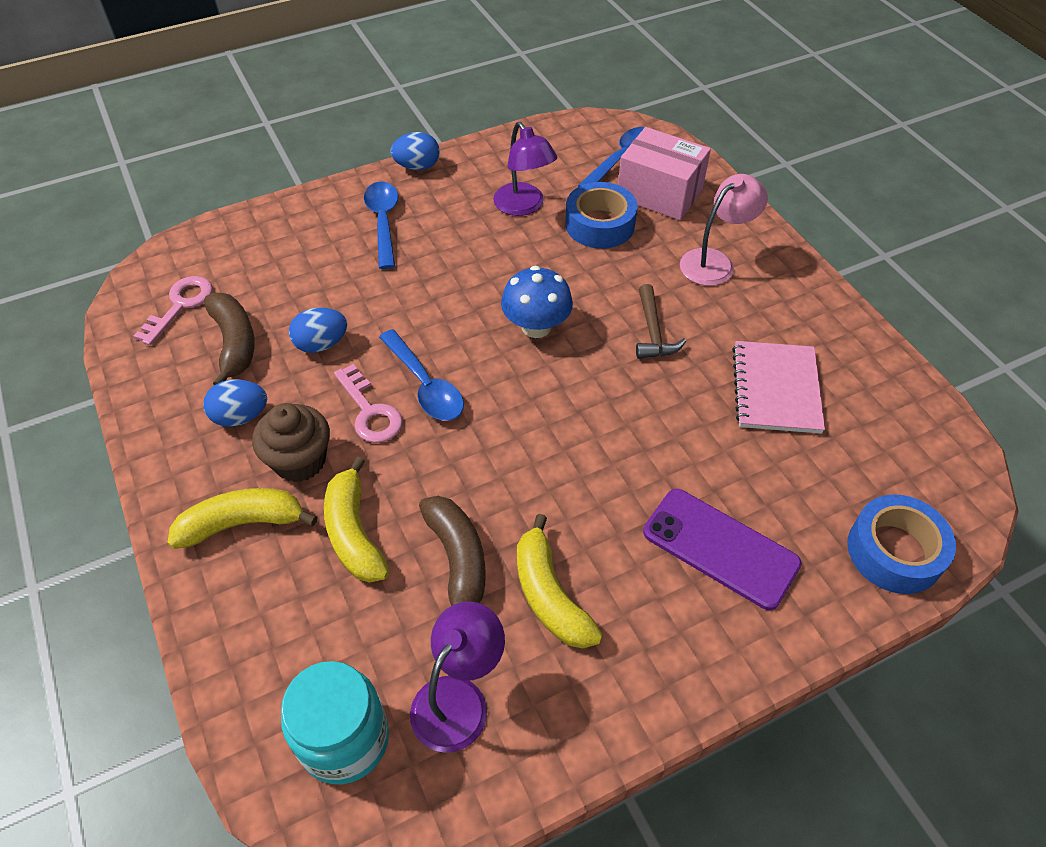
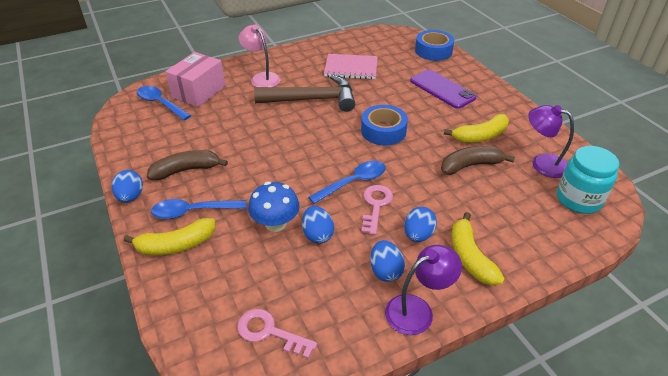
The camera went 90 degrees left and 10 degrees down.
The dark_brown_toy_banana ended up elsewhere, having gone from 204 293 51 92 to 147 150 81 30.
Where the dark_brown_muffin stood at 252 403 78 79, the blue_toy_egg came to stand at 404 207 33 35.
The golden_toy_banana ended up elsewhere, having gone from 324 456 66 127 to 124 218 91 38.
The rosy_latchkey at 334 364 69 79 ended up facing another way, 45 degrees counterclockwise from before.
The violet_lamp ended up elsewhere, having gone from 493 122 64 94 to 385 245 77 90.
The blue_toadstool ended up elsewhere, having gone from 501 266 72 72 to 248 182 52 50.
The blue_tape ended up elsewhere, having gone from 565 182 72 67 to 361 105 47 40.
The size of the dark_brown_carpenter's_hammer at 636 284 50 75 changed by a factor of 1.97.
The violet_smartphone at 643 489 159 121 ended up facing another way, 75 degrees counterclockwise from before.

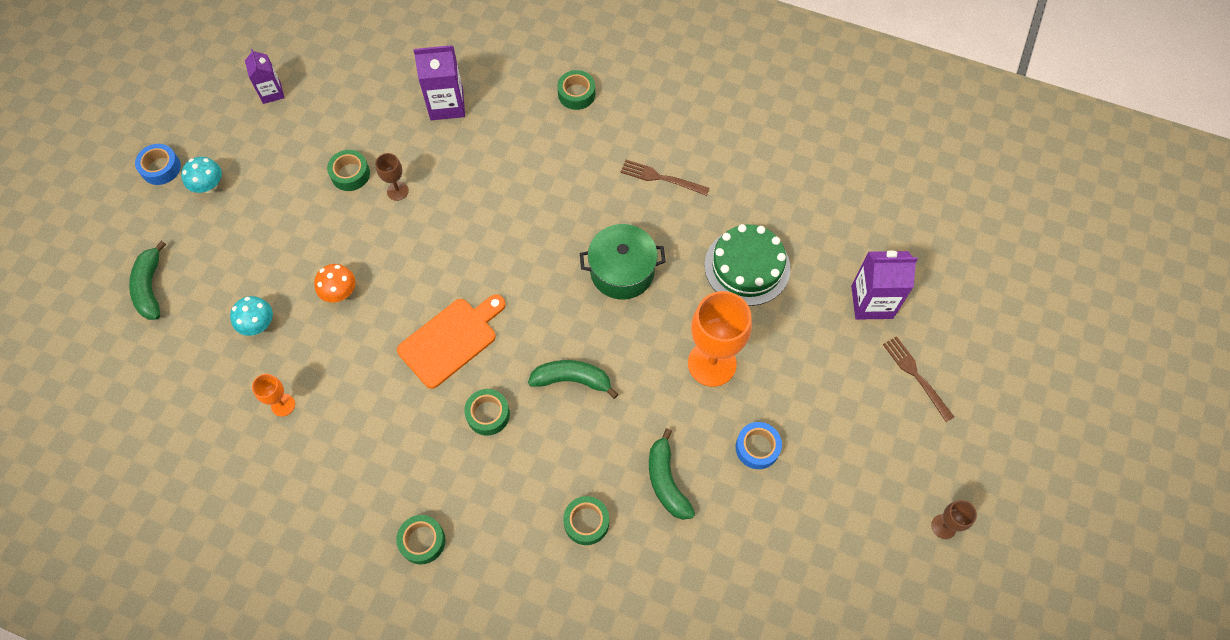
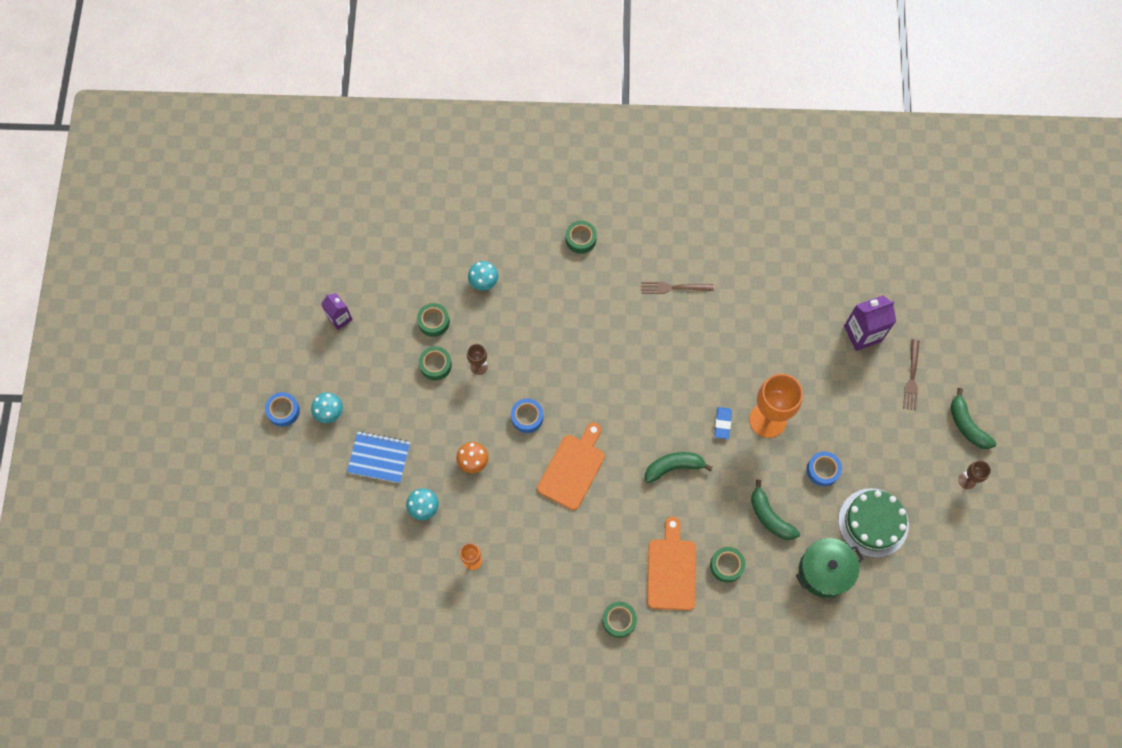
The camera went 20 degrees left and 5 degrees up.
The emerald_toy_banana ended up elsewhere, having gone from 129 241 37 79 to 951 388 46 61.
Where the violet_juice_carton stood at 413 45 52 75, the teal_toadstool came to stand at 468 261 30 29.
The emerald_tape ended up elsewhere, having gone from 464 389 46 47 to 417 303 33 34.
The emerald_stockpot ended up elsewhere, having gone from 580 224 86 75 to 796 538 67 60.
The emerald_cake ended up elsewhere, having gone from 705 224 85 82 to 838 488 71 70.
The dark_brown_fork at 883 336 71 86 ended up facing another way, 120 degrees counterclockwise from before.
The second view gained the blue_exercise_book at 347 431 63 52.
The second view gained the blue_tape at 511 398 32 35.
The second view gained the orange_cutting_board at 647 517 49 94.
The second view gained the blue_pencil_eraser at 714 407 18 32.

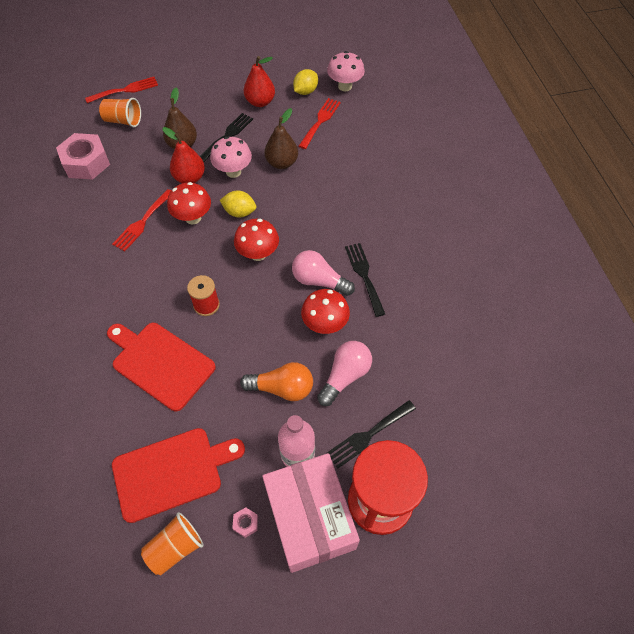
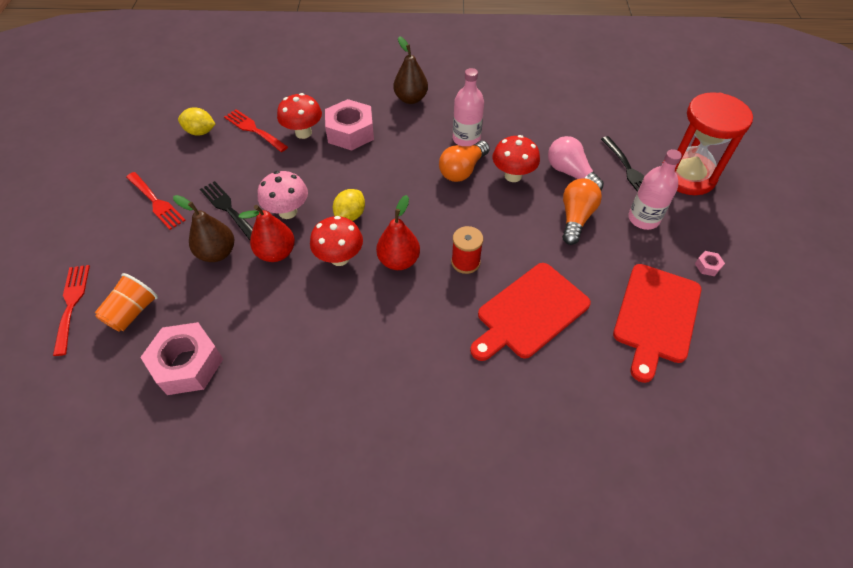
The camera went 75 degrees left and 5 degrees down.
The crimson_fork ended up elsewhere, having gone from 112 189 59 62 to 126 172 60 58.
The crimson_cutting_board at 112 428 133 95 ended up facing another way, 150 degrees counterclockwise from before.
The second view lost the orange_cup at 141 512 62 63.
The crimson_toadstool ended up elsewhere, having gone from 234 219 45 42 to 277 93 45 46.
The crimson_pear_fruit ended up elsewhere, having gone from 244 56 31 51 to 376 195 44 75.
The second view lost the rosy_package at 262 453 98 120.
The dark_brown_pear_fruit ended up elsewhere, having gone from 264 108 34 61 to 393 36 35 68.
What was the rosy_lightbulb at 292 250 63 46 turned into the orange_lightbulb at 439 141 51 41.
The golden_toy_lemon at 293 69 25 26 ended up facing another way, 45 degrees counterclockwise from before.
The second view lost the rosy_toadstool at 327 51 38 40.
Where the black_fork stood at 345 243 40 74, the rosy_drink_bottle came to stand at 453 68 31 78.
The second view gained the rosy_hexagon_nut at 325 99 49 52.

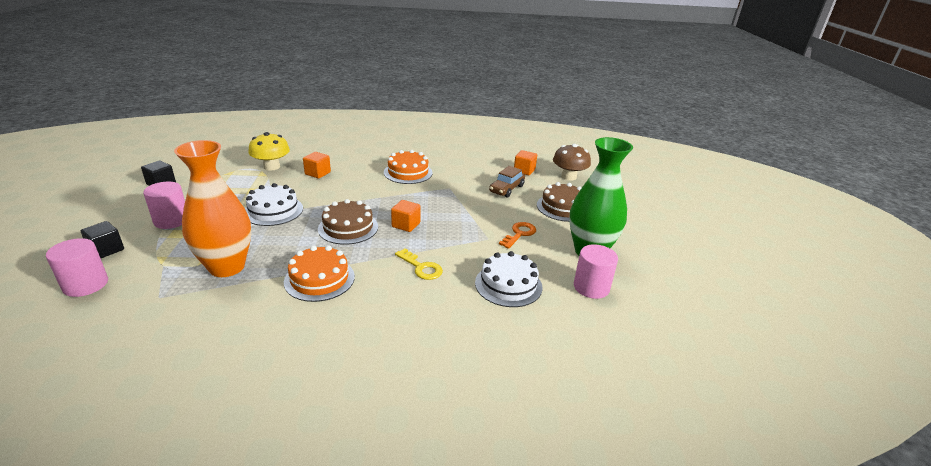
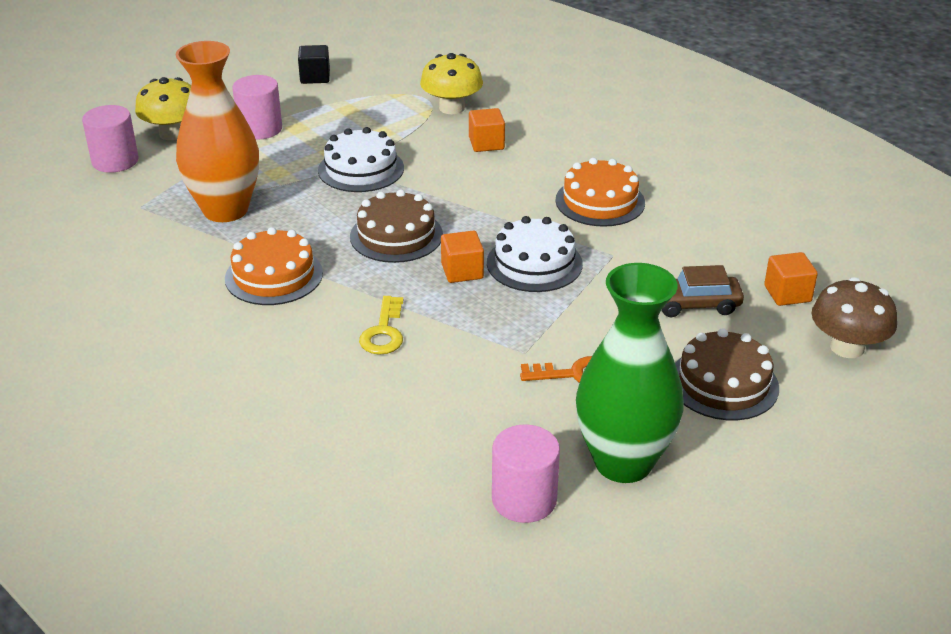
The camera went 55 degrees right and 5 degrees up.
Where the black_cube stood at 81 221 43 37, the golden_toadstool came to stand at 135 77 56 63.
The snow-white_cake ended up elsewhere, having gone from 475 251 67 56 to 487 216 96 76.

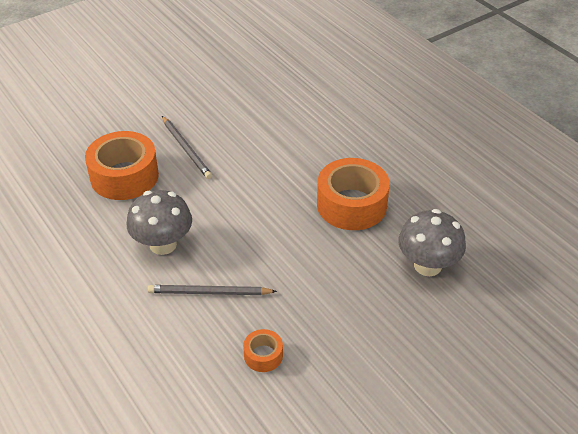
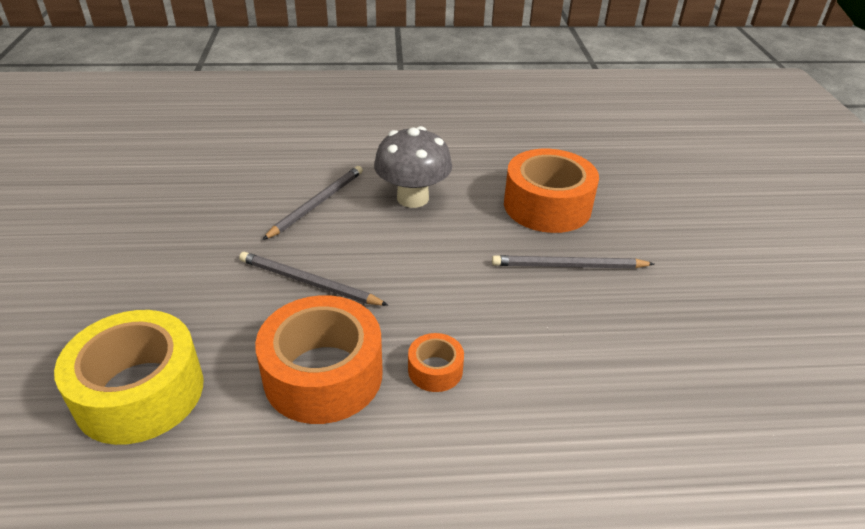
The camera went 120 degrees right and 5 degrees down.
The orange_tape ended up elsewhere, having gone from 243 329 40 43 to 408 333 56 59.
Where the ash-grey_toadstool stood at 398 209 68 67, the golden_tape came to stand at 54 310 149 135.
The second view gained the ash-grey_lead_pencil at 239 252 150 54.

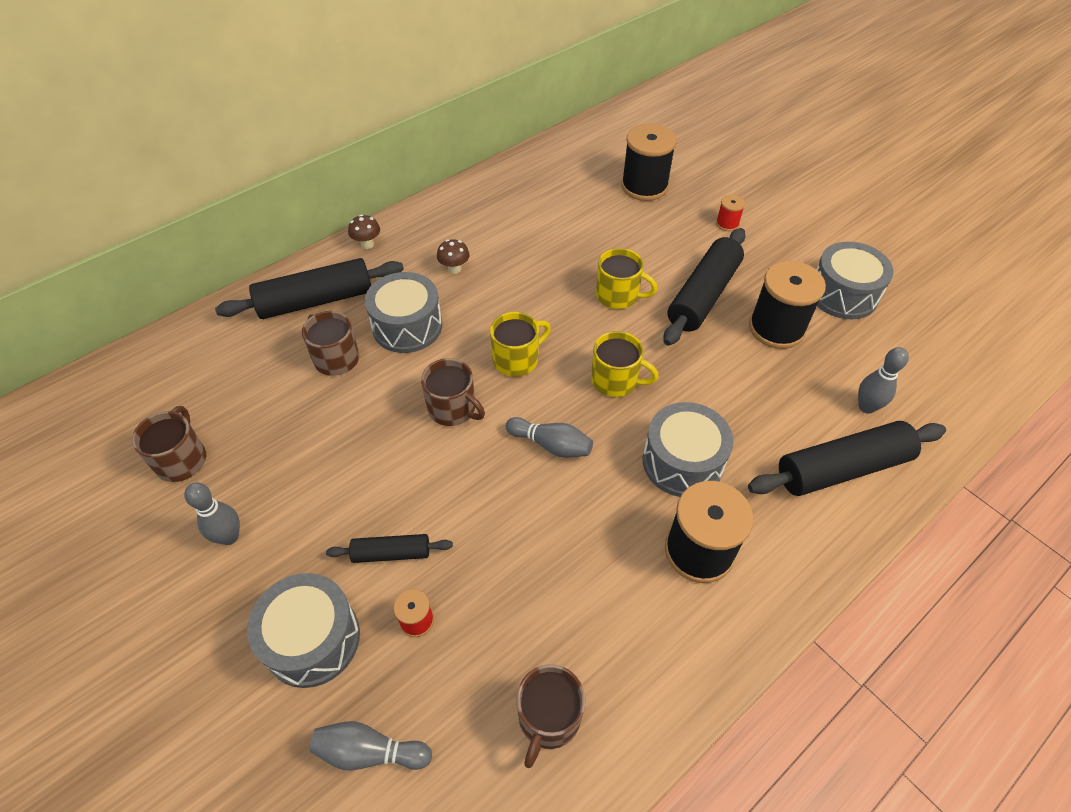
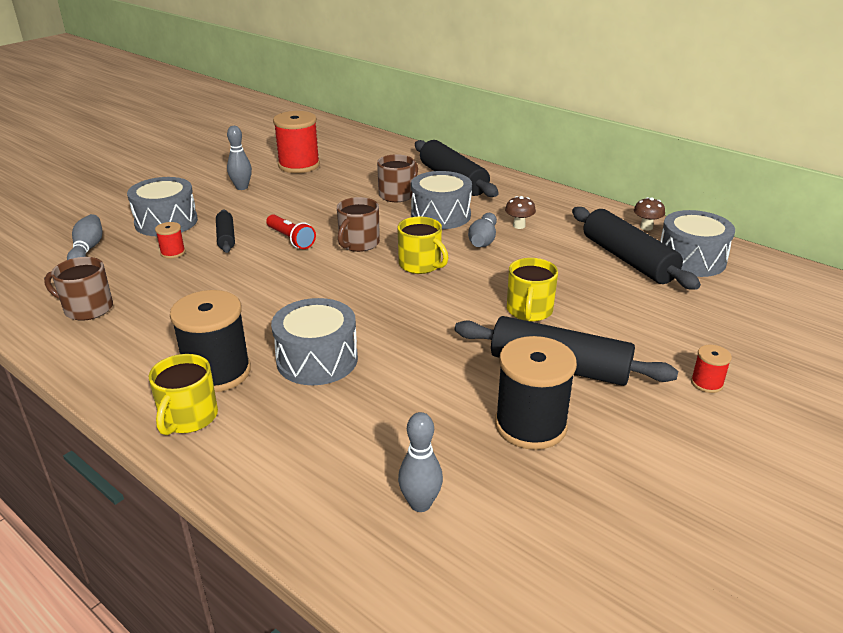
The camera went 80 degrees right and 20 degrees down.
Where the dark_brown_tea_mug stood at 132 406 74 76, the crimson_bobbin came to stand at 273 111 47 62.
The dark_brown_toadstool ended up elsewhere, having gone from 348 215 32 34 to 634 197 31 33.
The ash-grey_tenpin ended up elsewhere, having gone from 506 417 87 41 to 468 213 29 34.
The golden_tea_mug ended up elsewhere, having gone from 591 331 68 66 to 149 354 69 81.
The second view lost the black_bobbin at 621 124 56 77.
The black_pastry_roller ended up elsewhere, having gone from 748 421 198 75 to 572 207 129 83.
The ash-grey_snare_drum ended up elsewhere, having gone from 816 242 78 77 to 660 210 75 67.
The second view gained the crimson_pocket_torch at 266 214 50 35.

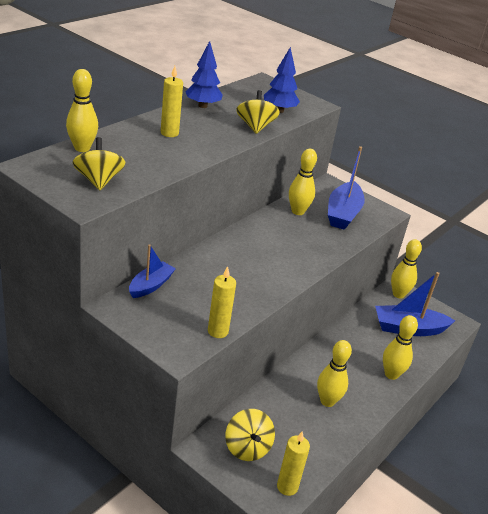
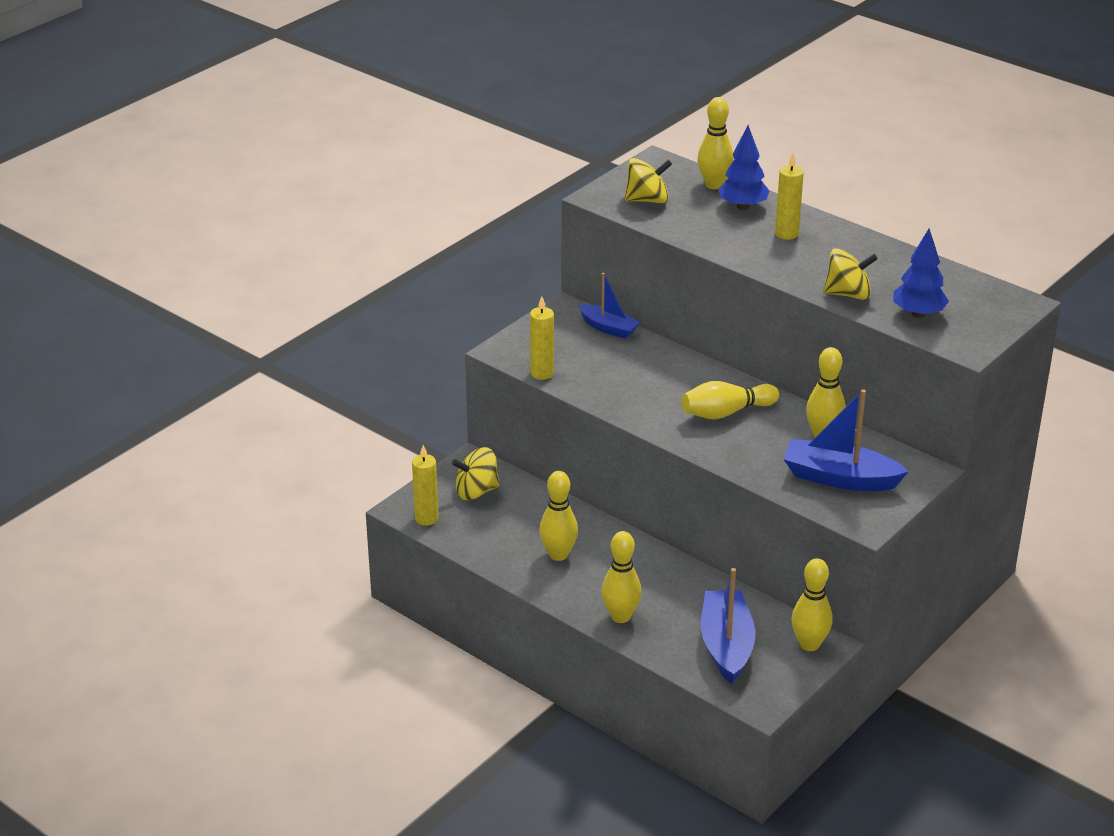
The camera went 95 degrees right and 0 degrees up.
The blue_tree ended up elsewhere, having gone from 185 41 38 67 to 718 125 51 85.
The second view gained the golden_tenpin at 681 381 98 38.

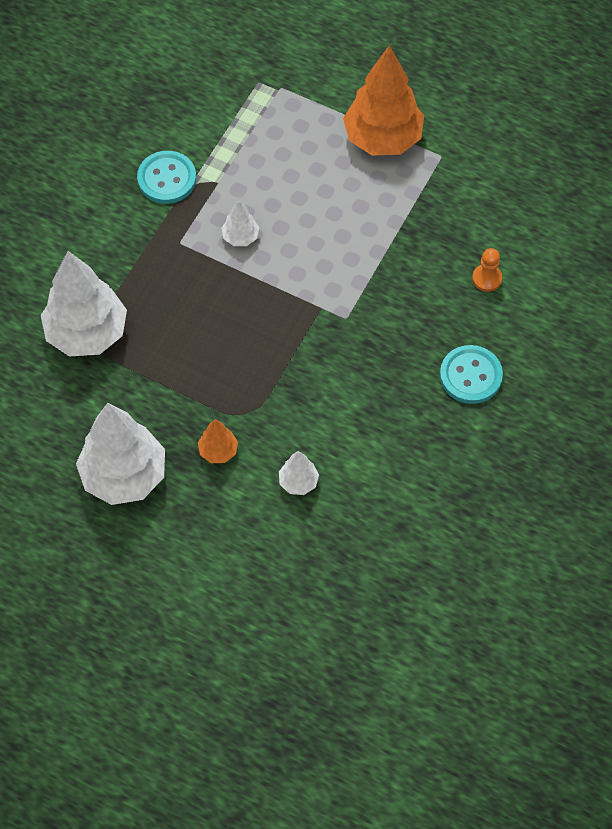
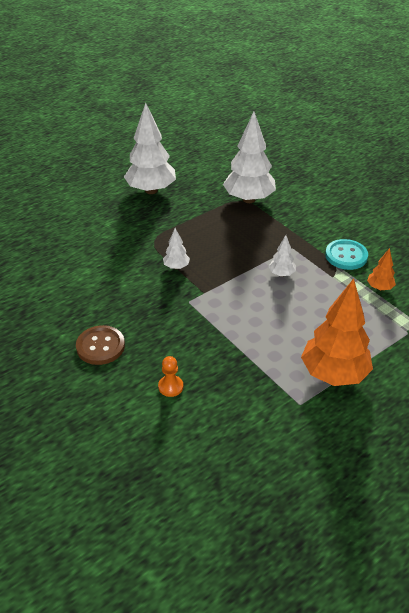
The camera went 115 degrees right and 20 degrees down.
The orange_tree ended up elsewhere, having gone from 198 419 40 44 to 367 248 29 42.
The snow-white_tree ended up elsewhere, having gone from 279 451 40 44 to 163 228 27 41.
What was the teal_shirt_button at 440 345 63 59 turned into the dark_brown_shirt_button at 76 325 49 40.

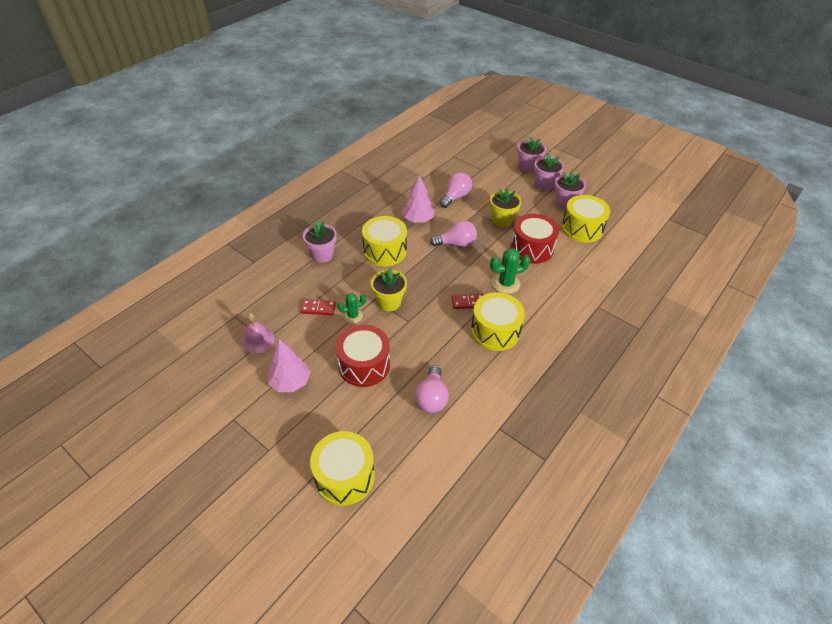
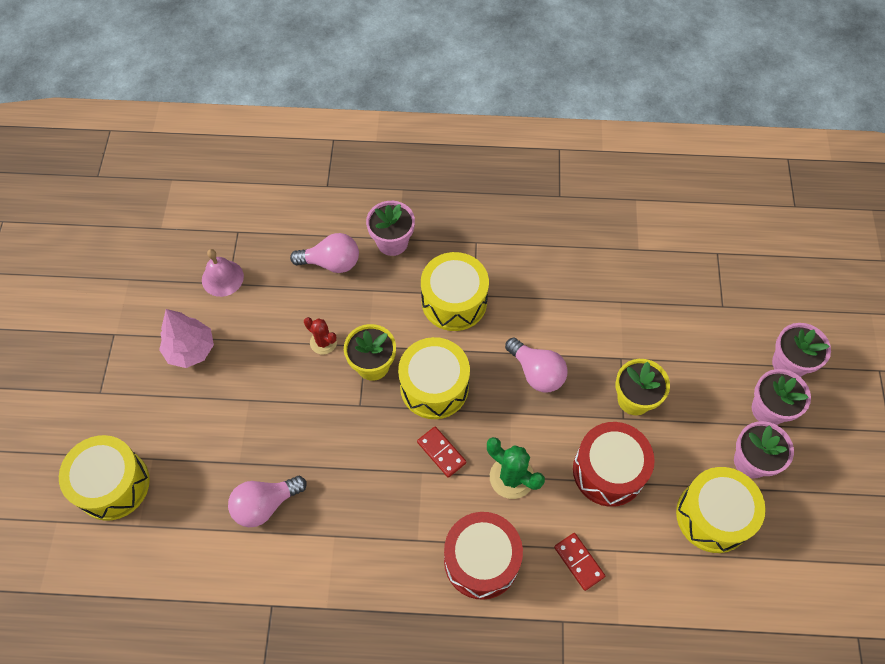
The camera went 55 degrees right and 15 degrees up.
The crimson_domino_tile ended up elsewhere, having gone from 300 299 36 16 to 554 533 51 58.
The crimson_snare_drum ended up elsewhere, having gone from 336 325 54 62 to 444 512 79 88.
What was the emerald_prickly_plant at 337 293 29 30 turned into the crimson_prickly_plant at 304 317 33 37.
The second view lost the rosy_tree at 402 175 33 48.
The rosy_lightbulb ended up elsewhere, having gone from 440 172 32 36 to 290 233 69 40.
The golden_snare_drum ended up elsewhere, having gone from 471 292 54 59 to 398 337 72 82.

